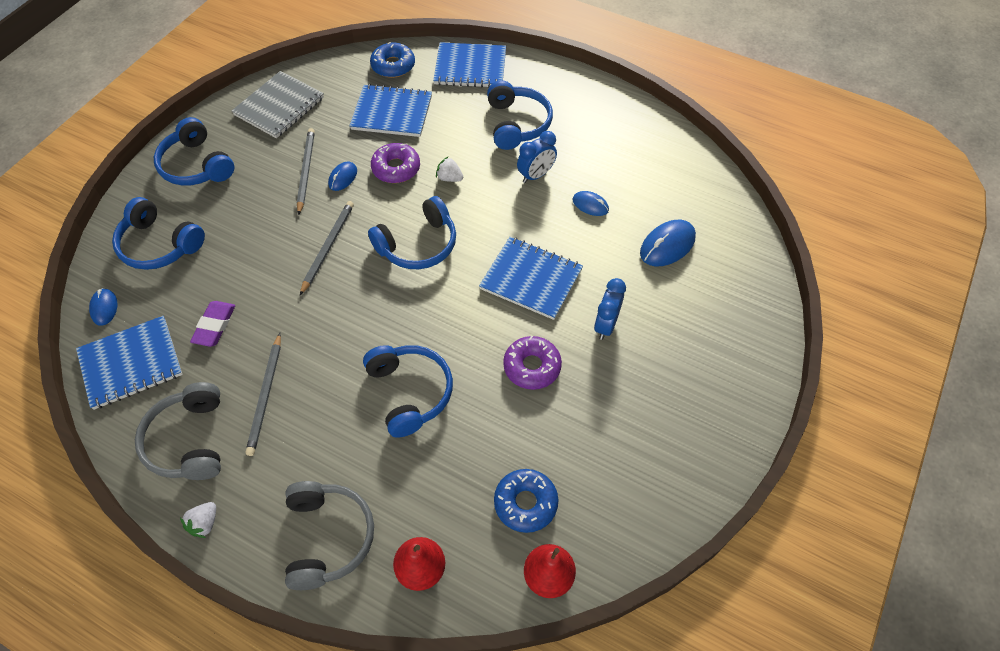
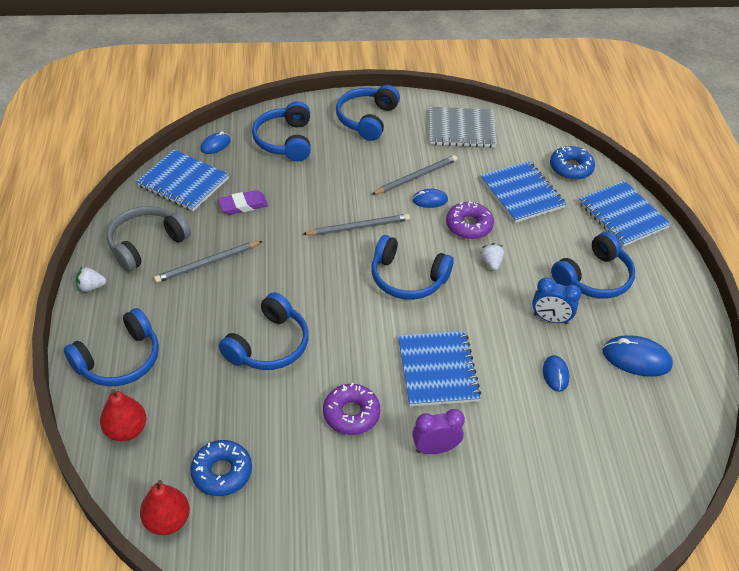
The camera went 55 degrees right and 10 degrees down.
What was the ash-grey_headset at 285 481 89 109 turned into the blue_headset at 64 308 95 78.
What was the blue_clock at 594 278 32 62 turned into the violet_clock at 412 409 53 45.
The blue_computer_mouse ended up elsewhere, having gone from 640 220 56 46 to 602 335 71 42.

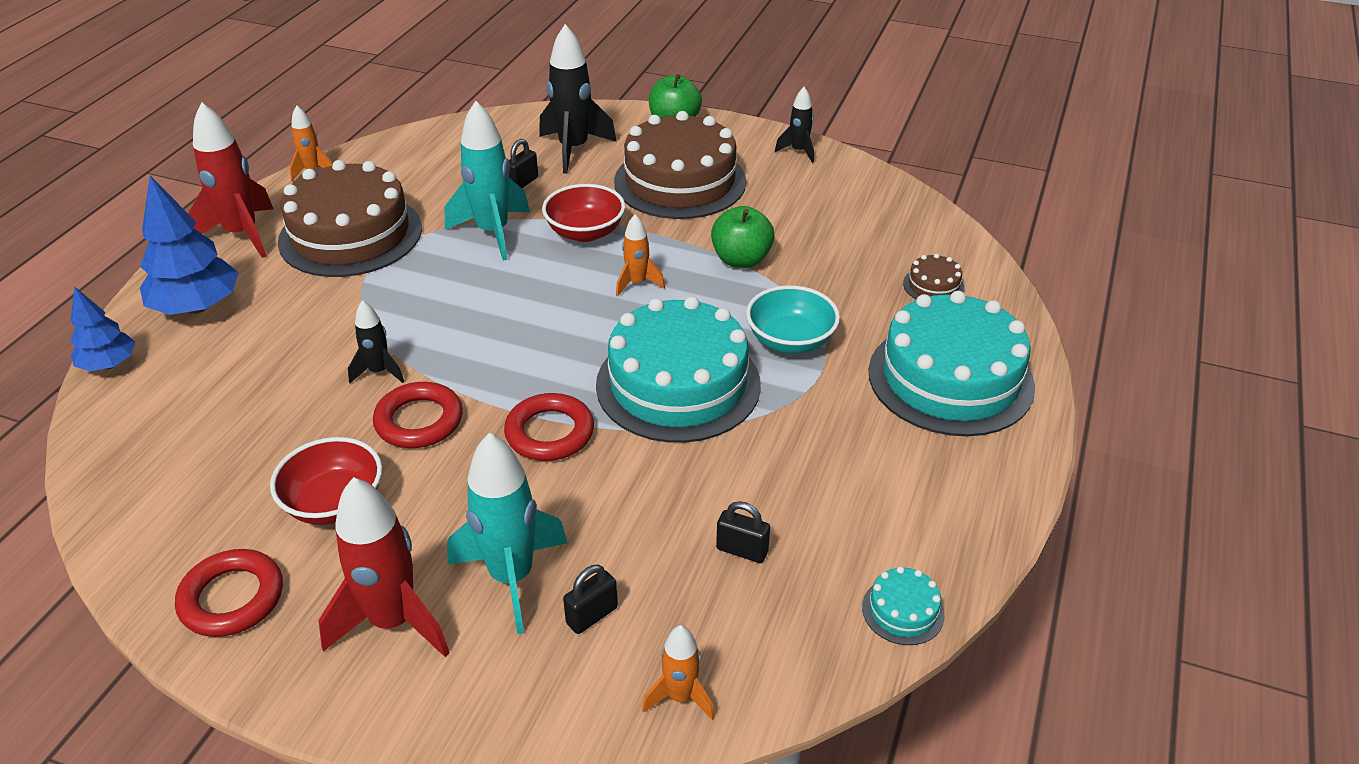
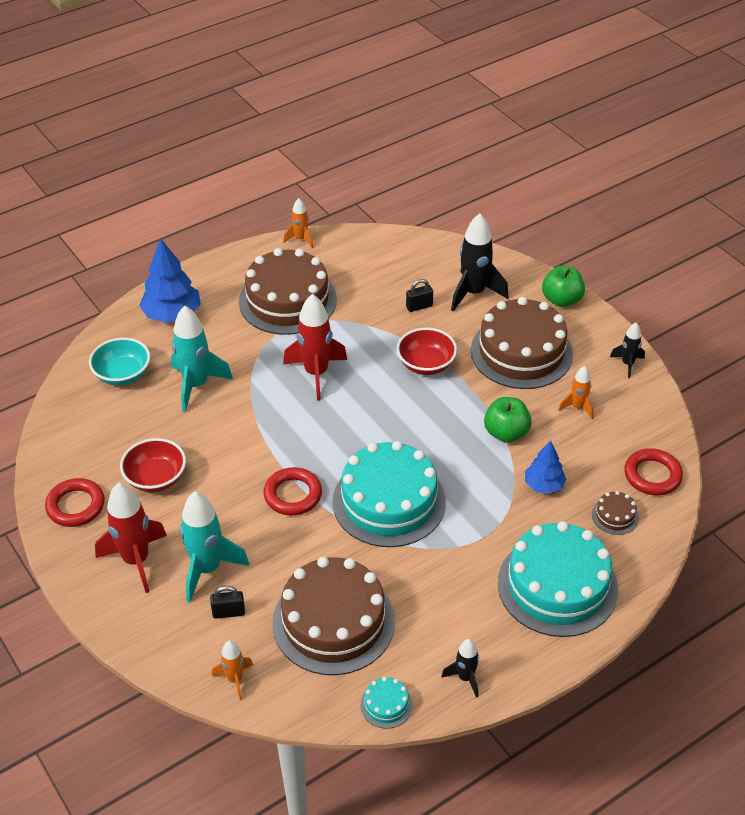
The camera went 35 degrees right and 5 degrees up.
The blue_tree ended up elsewhere, having gone from 70 286 65 86 to 525 440 42 54.
The crimson_rocket ended up elsewhere, having gone from 188 102 85 156 to 283 294 64 107.
The black_rocket ended up elsewhere, having gone from 348 300 56 83 to 441 639 38 59.
The crimson_torus ended up elsewhere, having gone from 373 382 90 66 to 624 448 59 47.
The teal_rocket ended up elsewhere, having gone from 445 101 85 160 to 171 306 62 106.
The orange_rocket ended up elsewhere, having gone from 616 214 49 83 to 558 366 36 53.
Where the black_small_lock stood at 716 501 54 62, the dark_brown_cake came to stand at 272 557 123 118.
The teal_deep_dish ended up elsewhere, having gone from 746 285 94 69 to 89 338 61 48.

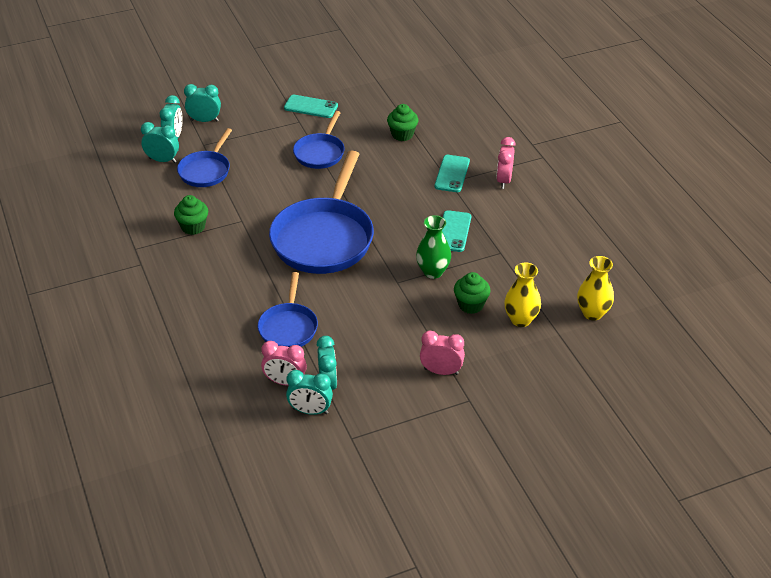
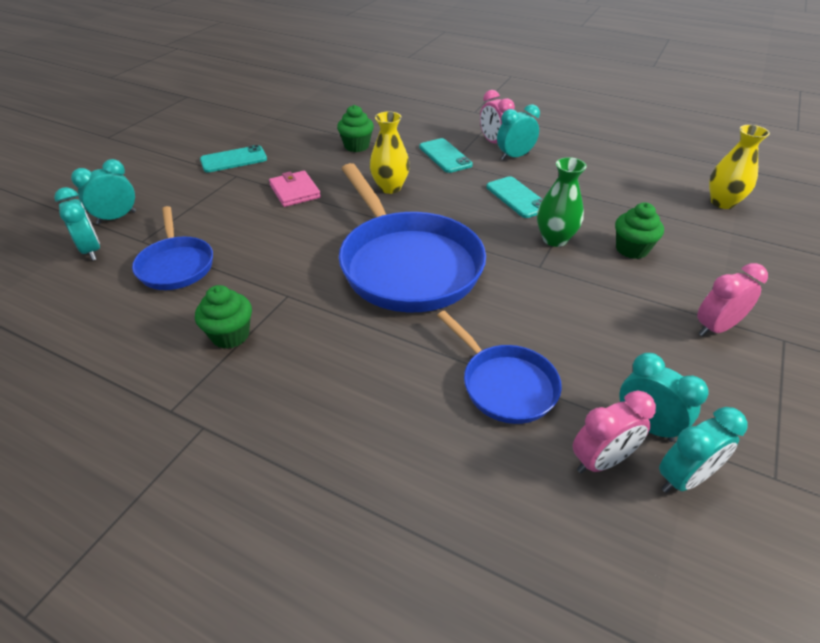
The camera went 40 degrees left and 0 degrees up.
The teal_clock ended up elsewhere, having gone from 141 122 38 41 to 497 104 43 56.
Where the blue_skillet stood at 293 111 52 58, the rosy_wallet came to stand at 269 171 52 36.
The golden_tall_vase ended up elsewhere, having gone from 504 262 37 65 to 370 111 40 83.

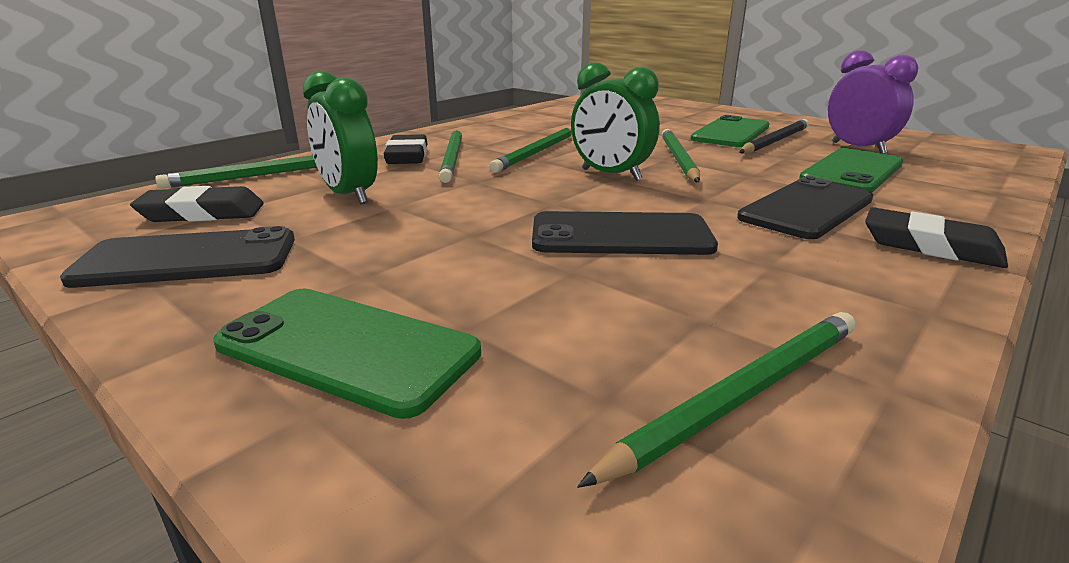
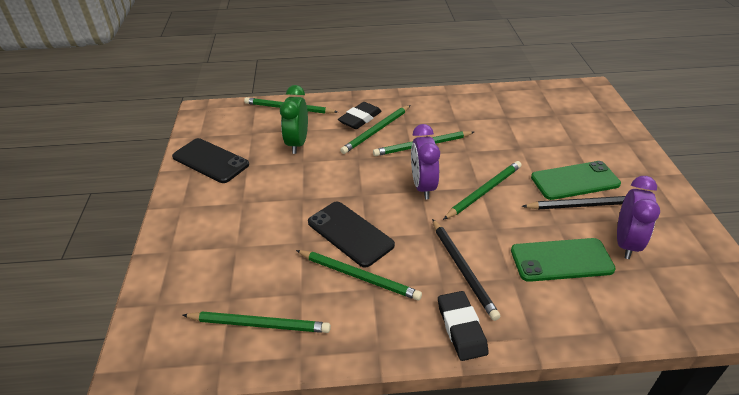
The camera went 45 degrees right and 15 degrees up.
The second view lost the black_pencil_eraser at 130 186 134 36.
The second view lost the emerald_smartphone at 213 289 268 130.
What was the emerald_clock at 571 62 89 119 turned into the violet_clock at 411 124 29 75.
Where the black_smartphone stood at 737 176 137 63, the black_lead_pencil came to stand at 432 219 68 102.
The second view gained the emerald_lead_pencil at 296 250 126 51.

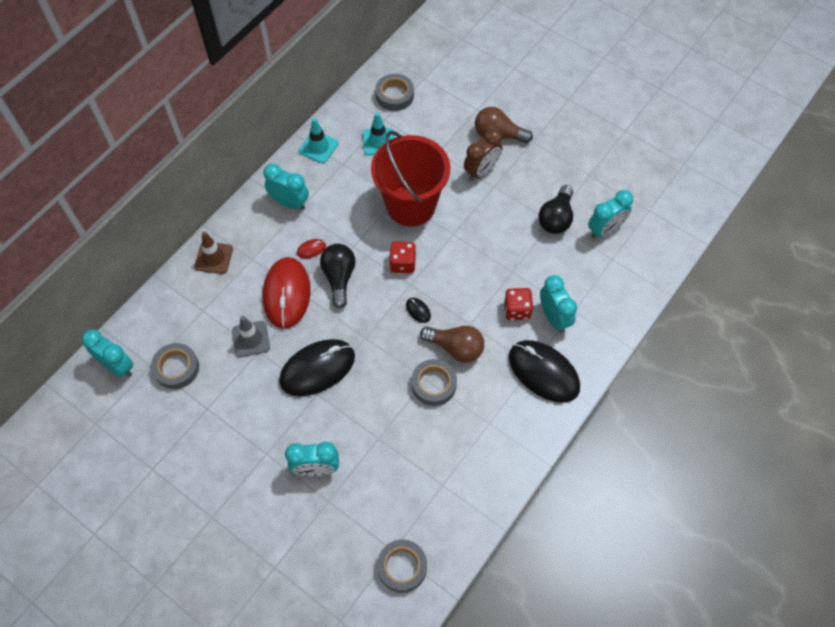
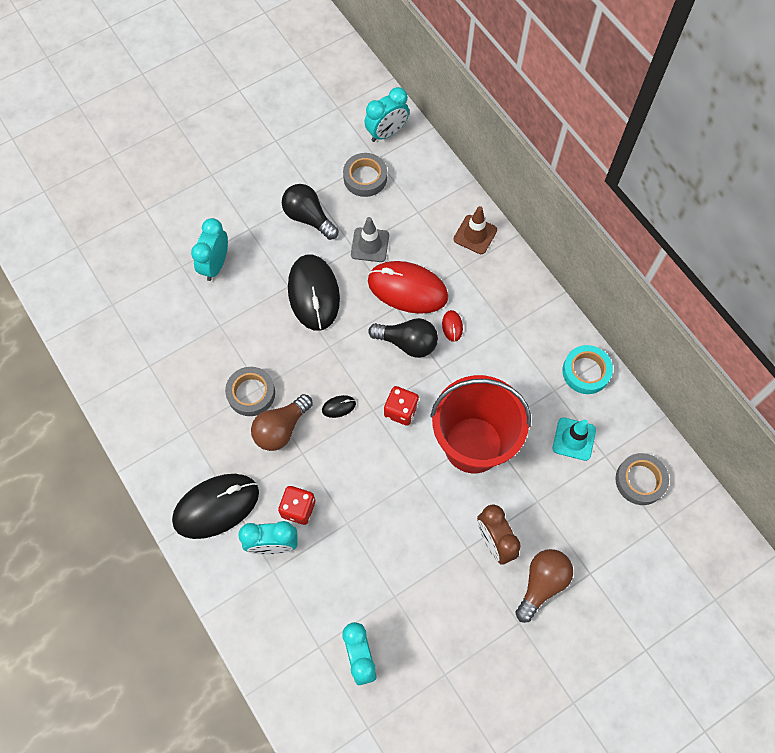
The camera went 110 degrees right and 5 degrees up.
The second view lost the teal_clock at 264 164 45 46.
Where the teal_traffic_cone stood at 299 118 39 46, the teal_tape came to stand at 562 345 51 49.
The second view lost the ash-grey_tape at 377 540 50 53.
The black_lightbulb ended up elsewhere, having gone from 539 185 34 49 to 282 184 57 56.

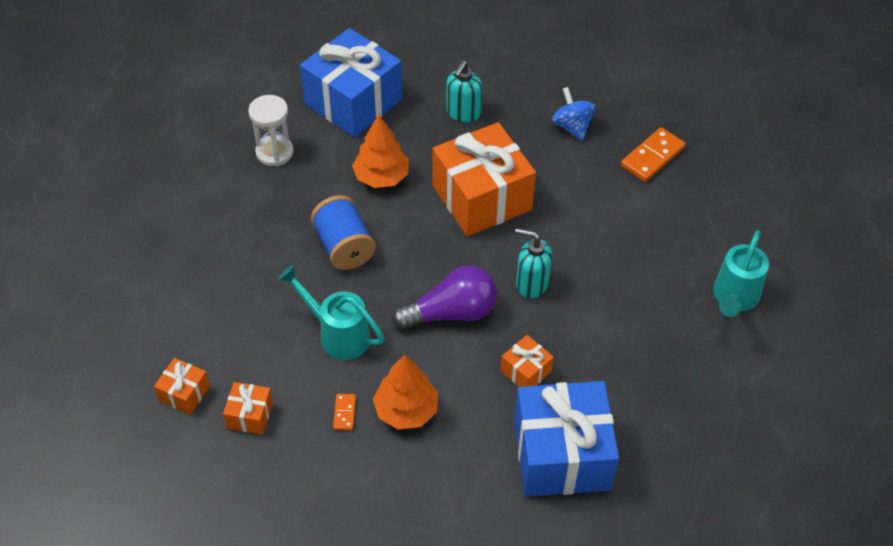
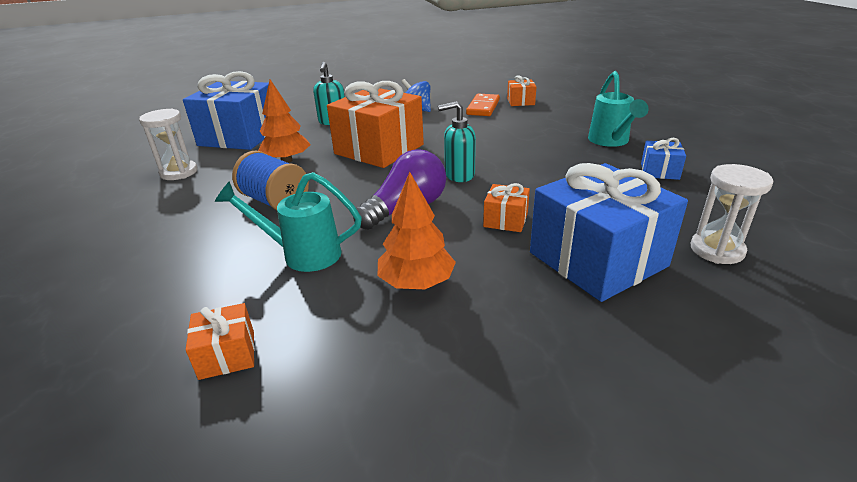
The camera went 25 degrees left and 20 degrees down.
The orange_gift ended up elsewhere, having gone from 154 358 56 57 to 507 75 30 31.
The second view lost the orange_domino_tile at 333 394 23 37.
The second view gained the blue_gift at 641 138 45 42.
The second view gained the snow-white_hourglass at 690 164 83 100.

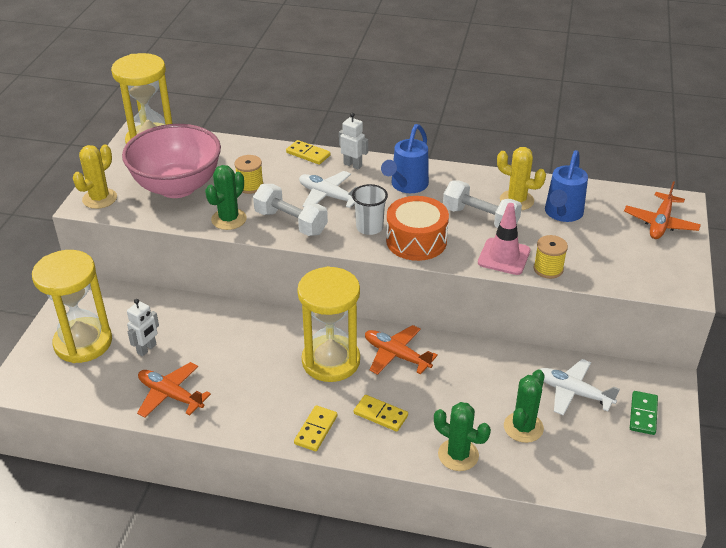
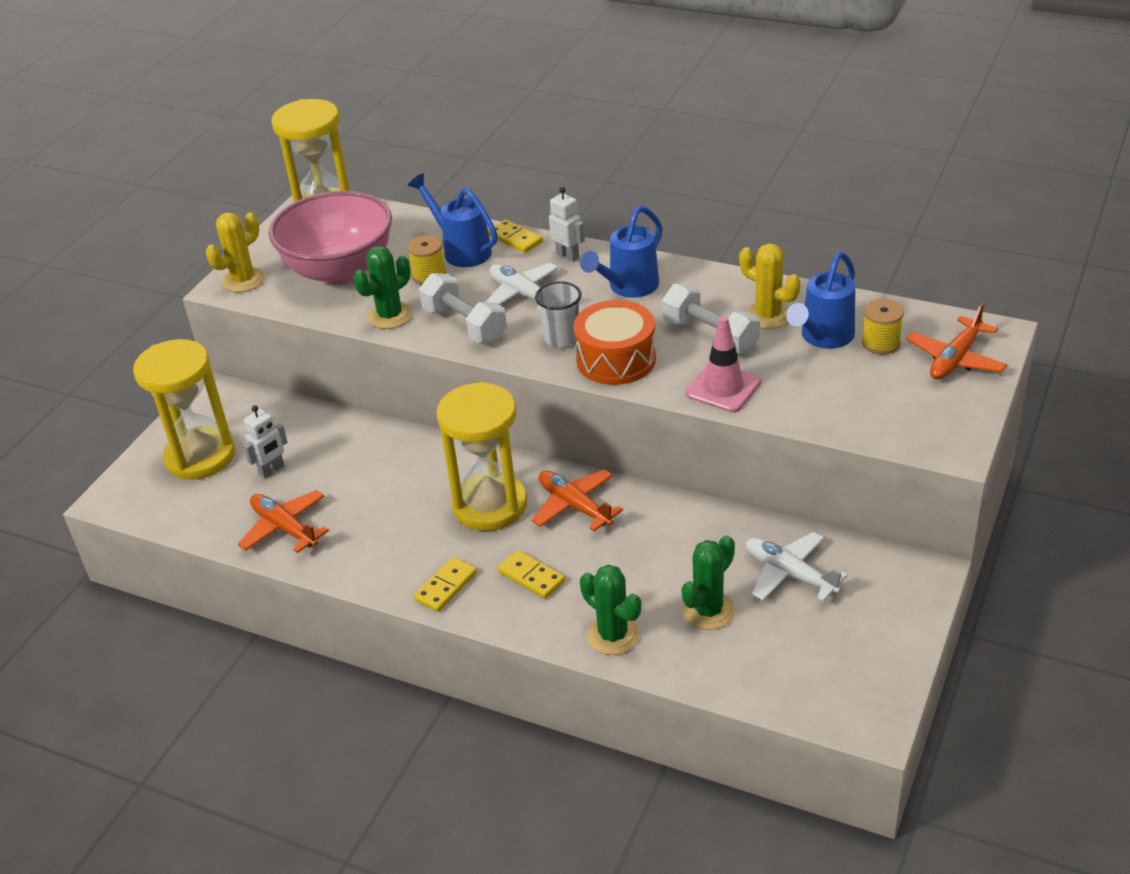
The camera went 15 degrees right and 0 degrees up.
The golden_bobbin ended up elsewhere, having gone from 533 235 35 44 to 862 299 42 55.
The second view lost the emerald_domino_tile at 630 391 28 44.
The second view gained the blue_watering_pot at 408 173 90 94.

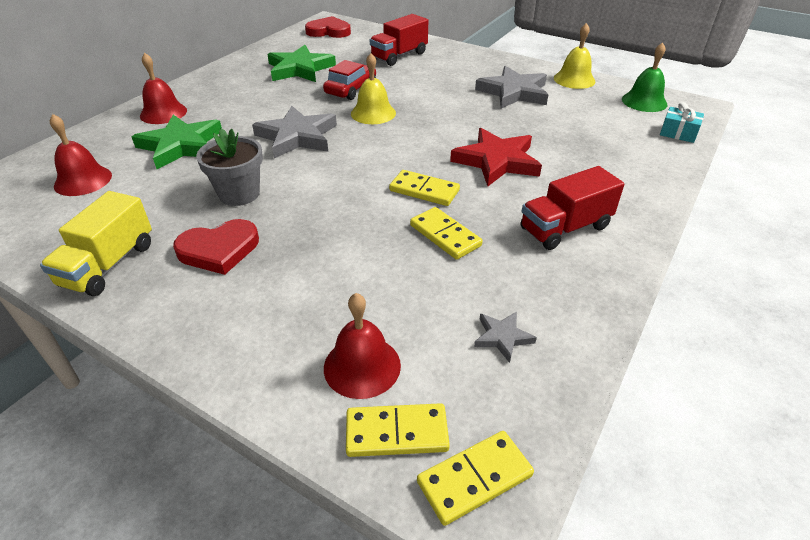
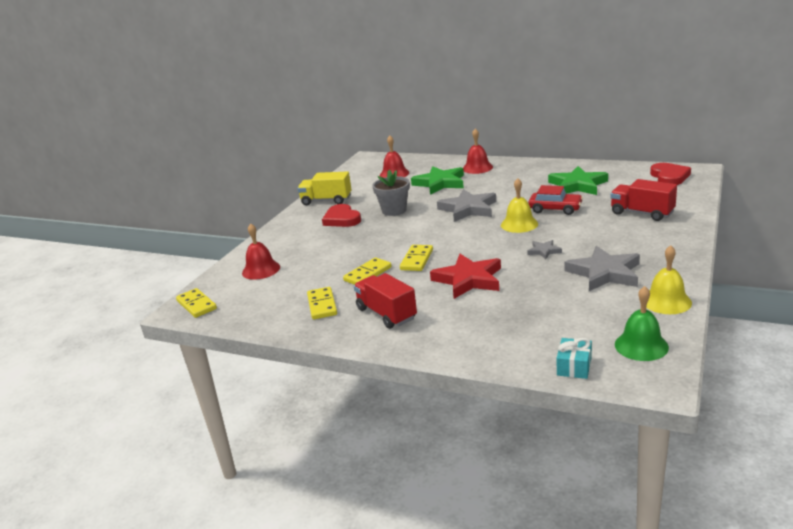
The camera went 85 degrees right and 15 degrees down.
The golden_domino_tile ended up elsewhere, having gone from 346 403 104 54 to 307 287 30 33.
The ash-grey_five-pointed_star ended up elsewhere, having gone from 474 312 63 51 to 527 240 35 19.

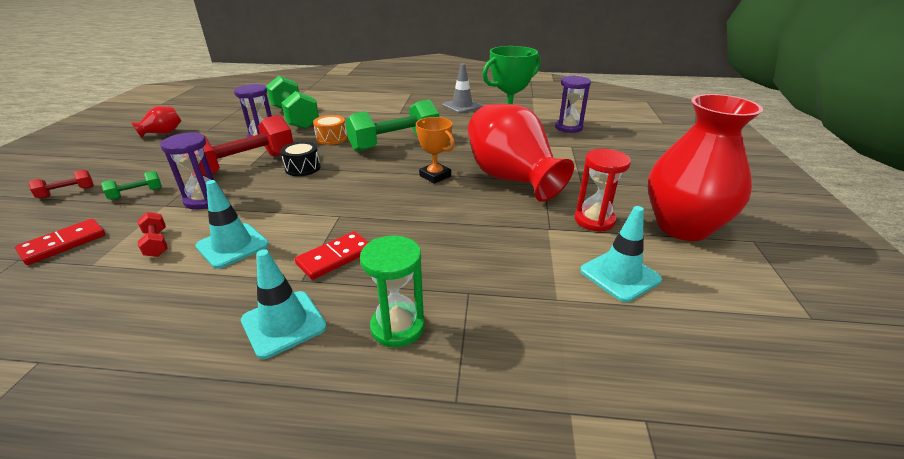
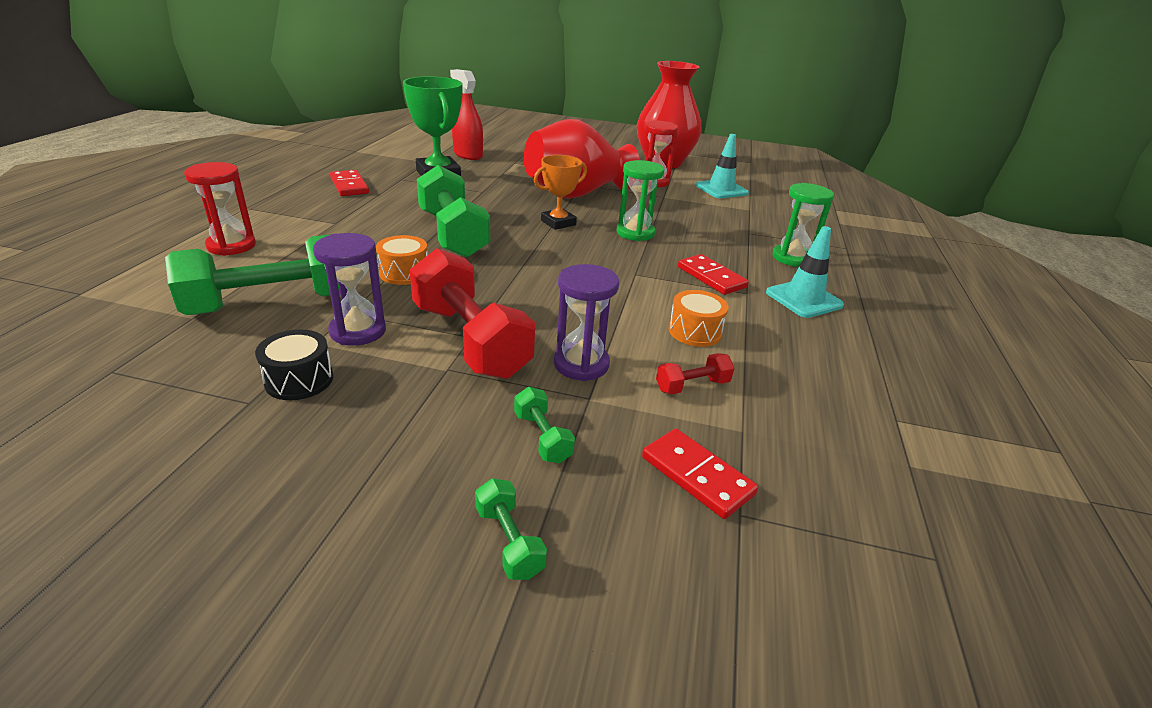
The camera went 85 degrees left and 0 degrees up.
What was the crimson_free_weight at 28 170 66 29 turned into the emerald_free_weight at 475 479 72 101.
The second view lost the crimson_tall_vase at 131 106 50 32.
Where the teal_traffic_cone stood at 195 180 74 89, the orange_snare_drum came to stand at 669 290 60 57.
The black_snare_drum ended up elsewhere, having gone from 280 141 41 35 to 255 329 78 71.
Where the ash-grey_traffic_cone stood at 442 63 40 50, the crimson_domino_tile came to stand at 330 170 39 26.
Where the violet_hourglass stood at 555 76 36 57, the crimson_spray_cleaner came to stand at 450 69 33 91.
The second view gained the crimson_hourglass at 184 162 72 94.
The second view gained the emerald_hourglass at 617 160 47 81.

